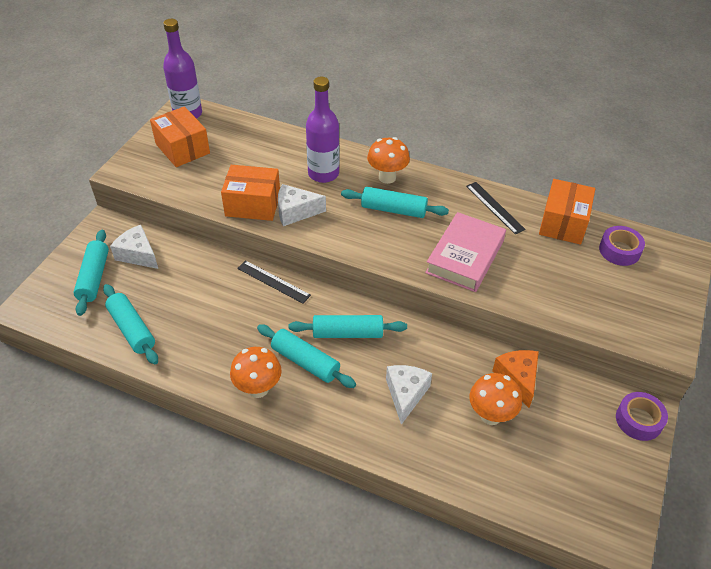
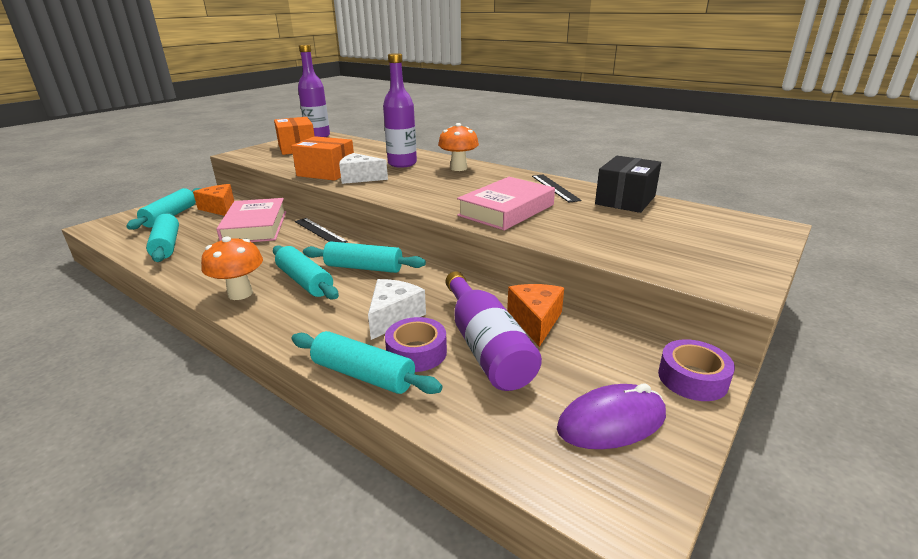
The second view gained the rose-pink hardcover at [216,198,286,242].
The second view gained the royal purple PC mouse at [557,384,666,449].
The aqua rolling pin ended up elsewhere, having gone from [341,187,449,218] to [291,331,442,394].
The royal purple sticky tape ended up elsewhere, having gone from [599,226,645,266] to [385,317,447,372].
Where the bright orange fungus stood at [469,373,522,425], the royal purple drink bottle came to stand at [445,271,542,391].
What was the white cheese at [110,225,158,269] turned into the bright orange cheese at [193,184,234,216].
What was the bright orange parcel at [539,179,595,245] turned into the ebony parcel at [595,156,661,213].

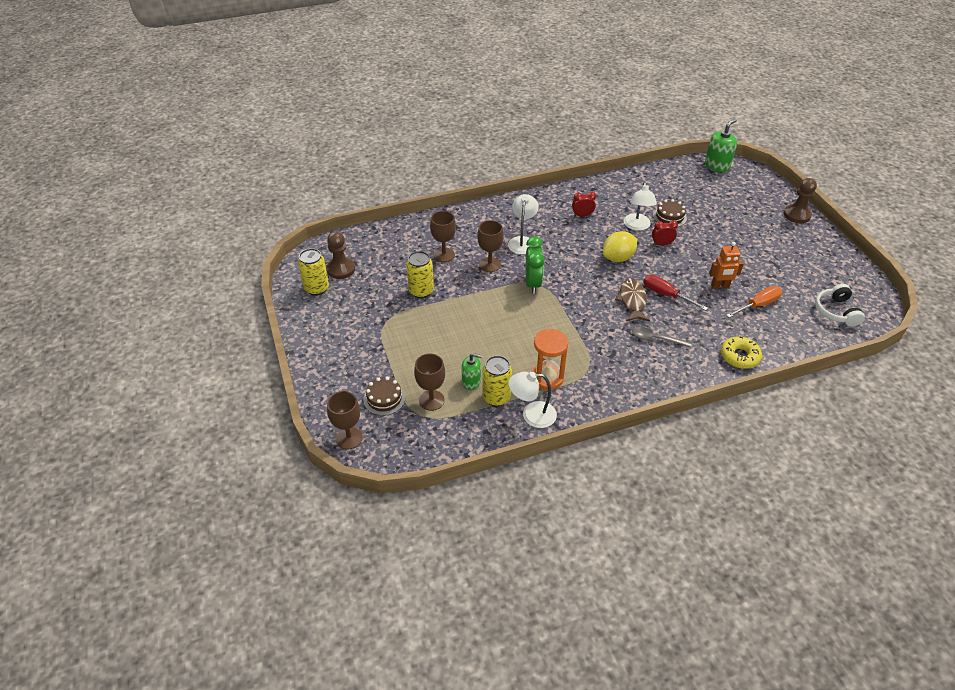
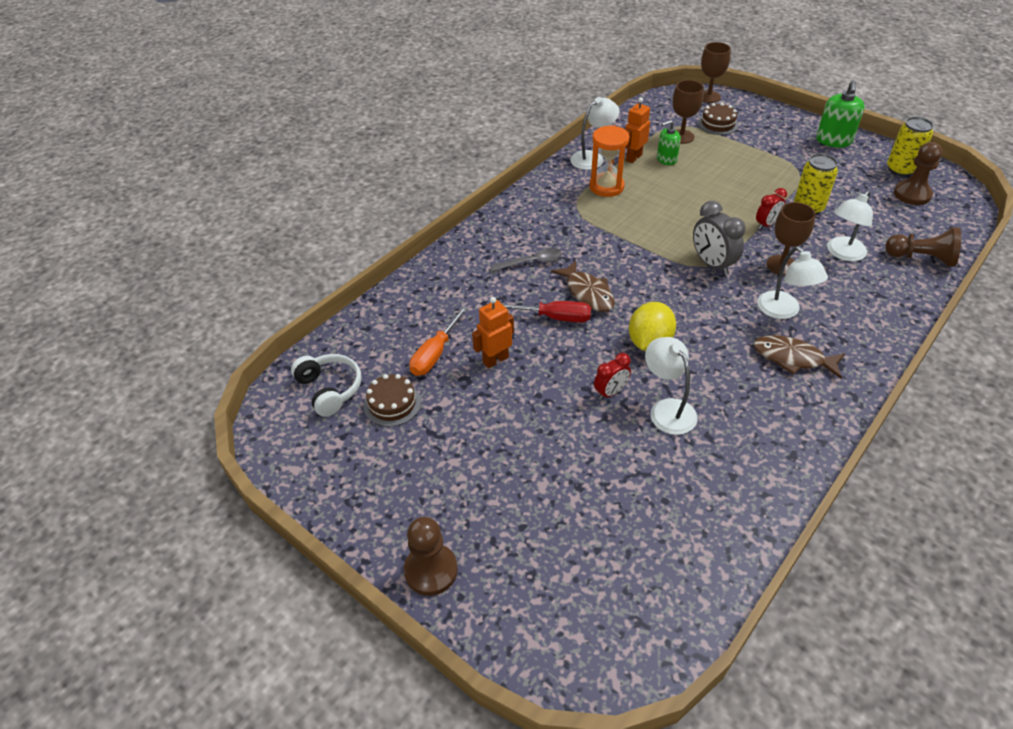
The second view lost the bright yellow glazed donut at [721,336,762,369].
The second view gained the dark brown toy fish at [754,335,845,379].
The second view gained the dark brown game pawn at [885,227,961,267].
The red alarm clock ended up elsewhere, having gone from [572,192,596,217] to [756,188,787,229].
The dark brown cake ended up elsewhere, having gone from [653,199,687,227] to [364,374,421,427].
The green pump bottle ended up elsewhere, having gone from [705,119,737,172] to [816,80,865,147].
Where the dark brown goblet stood at [430,211,456,262], the white lamp came to stand at [827,190,873,261].
Where the bright yellow can stood at [482,355,512,406], the bright orange toy robot came to stand at [625,97,650,163].
What was the green alarm clock at [526,236,544,294] turned into the grey alarm clock at [693,201,746,276].

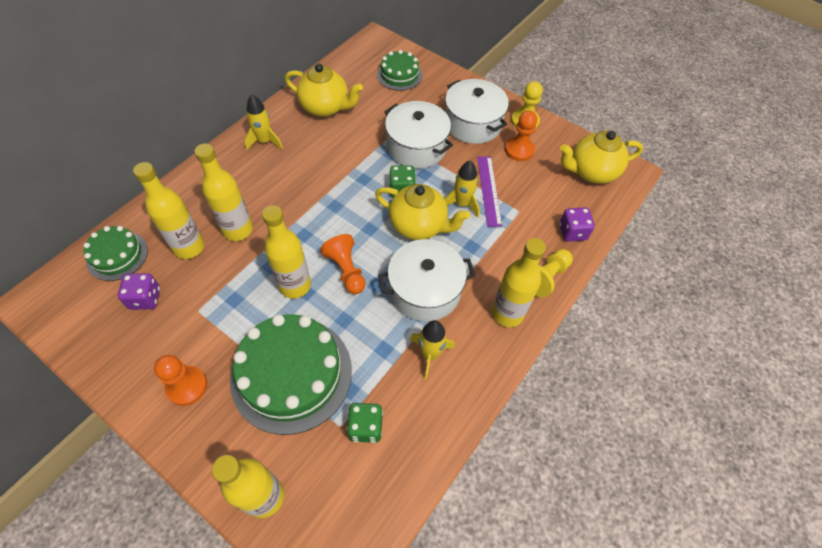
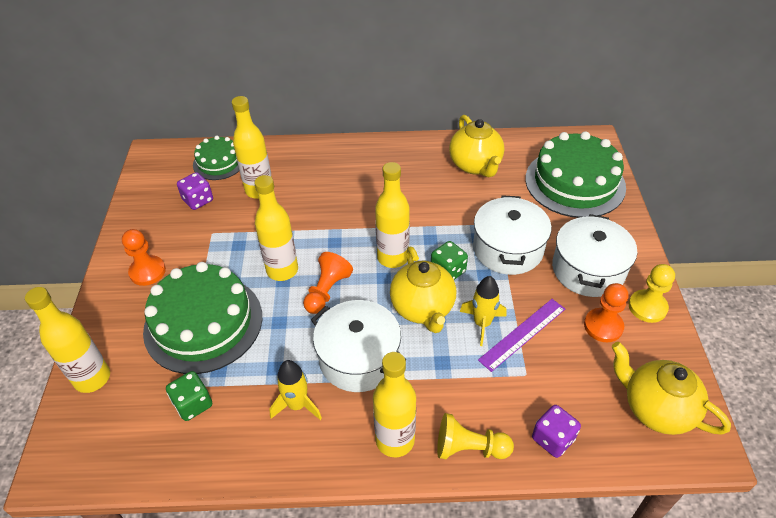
The second view lost the bright yellow spaceship at [244,94,283,150].
The bright yellow drink bottle ended up elsewhere, having gone from [194,143,253,241] to [375,162,410,268].
The size of the green cake at [377,50,422,91] changed by a factor of 1.83.

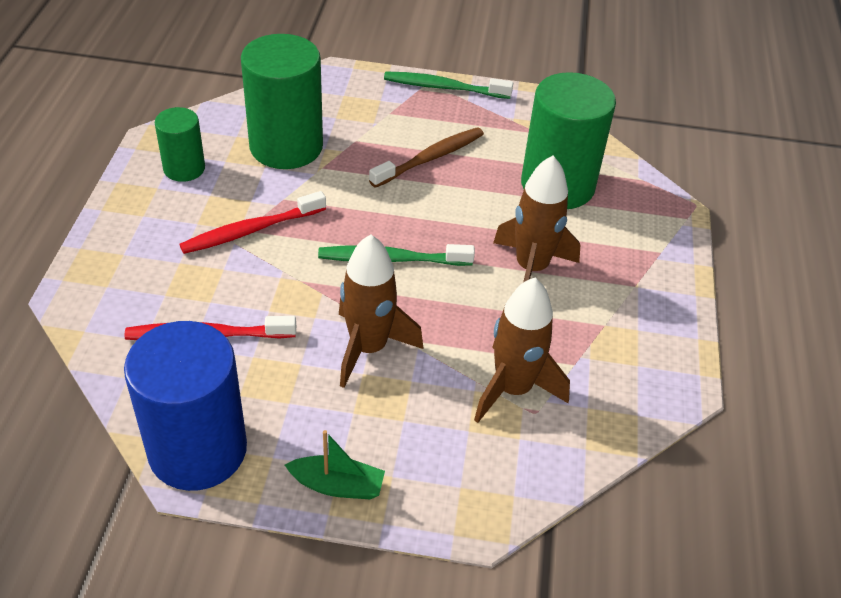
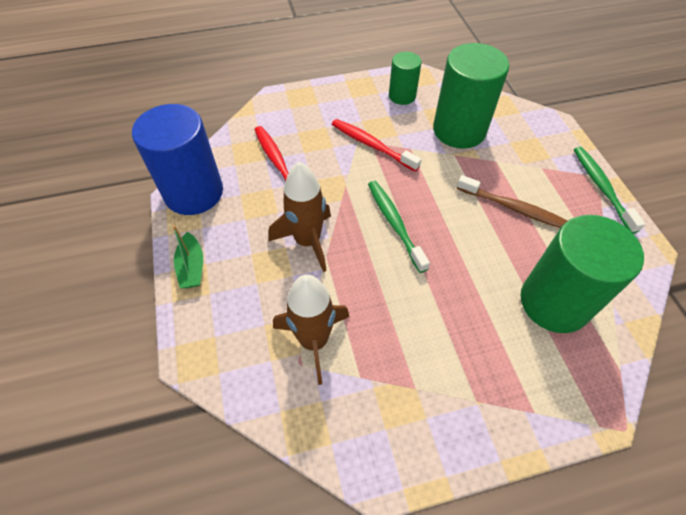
The second view lost the dark brown spaceship at [493,156,581,282].

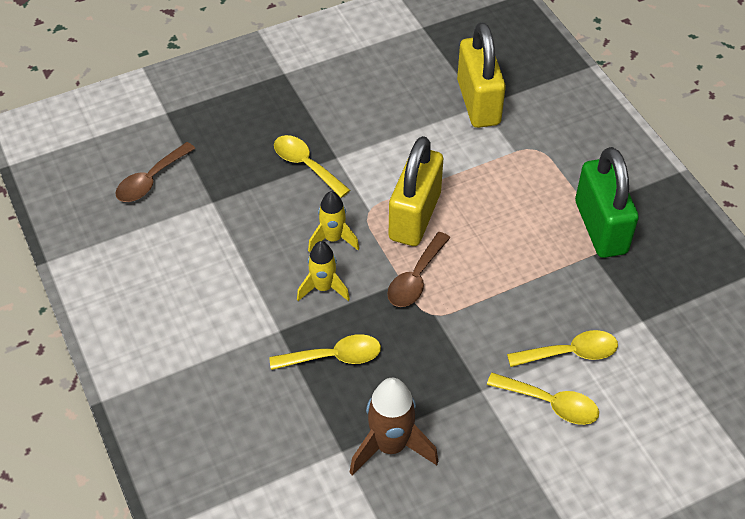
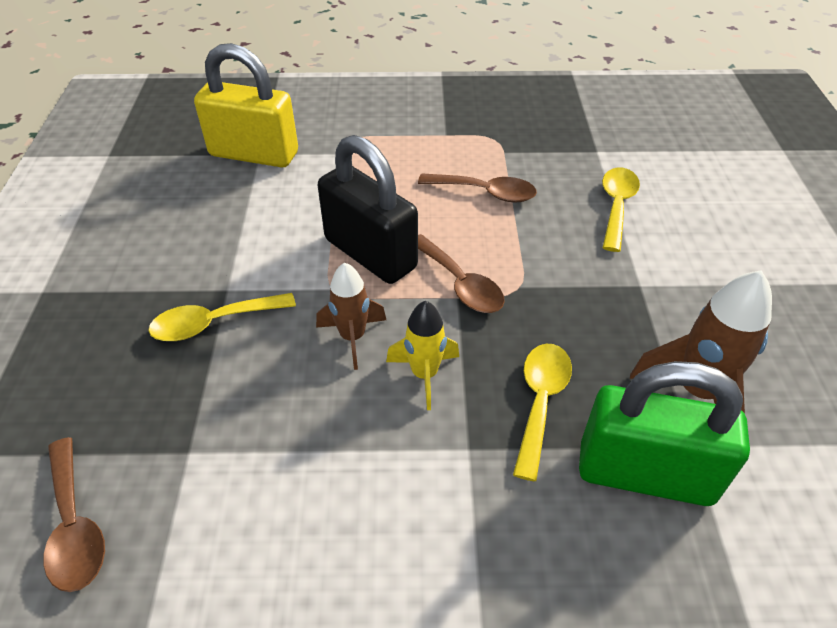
The second view lost the bright yellow teaspoon at [487,373,599,425].
The second view gained the dark brown teaspoon at [418,173,537,203].
The green small lock ended up elsewhere, having gone from [575,147,639,258] to [579,361,750,506].
What was the bright yellow spaceship at [308,191,359,252] turned into the dark brown spaceship at [316,262,386,370].
What was the bright yellow small lock at [389,136,443,246] turned into the ebony small lock at [318,135,418,284].

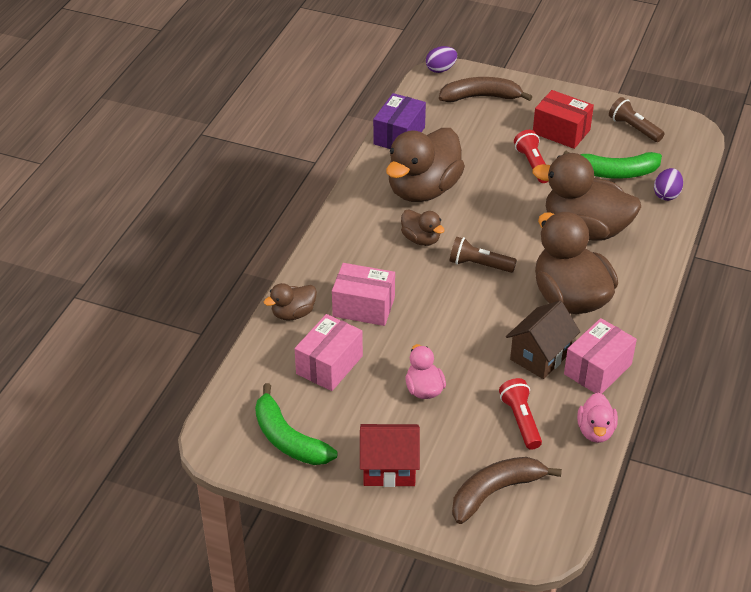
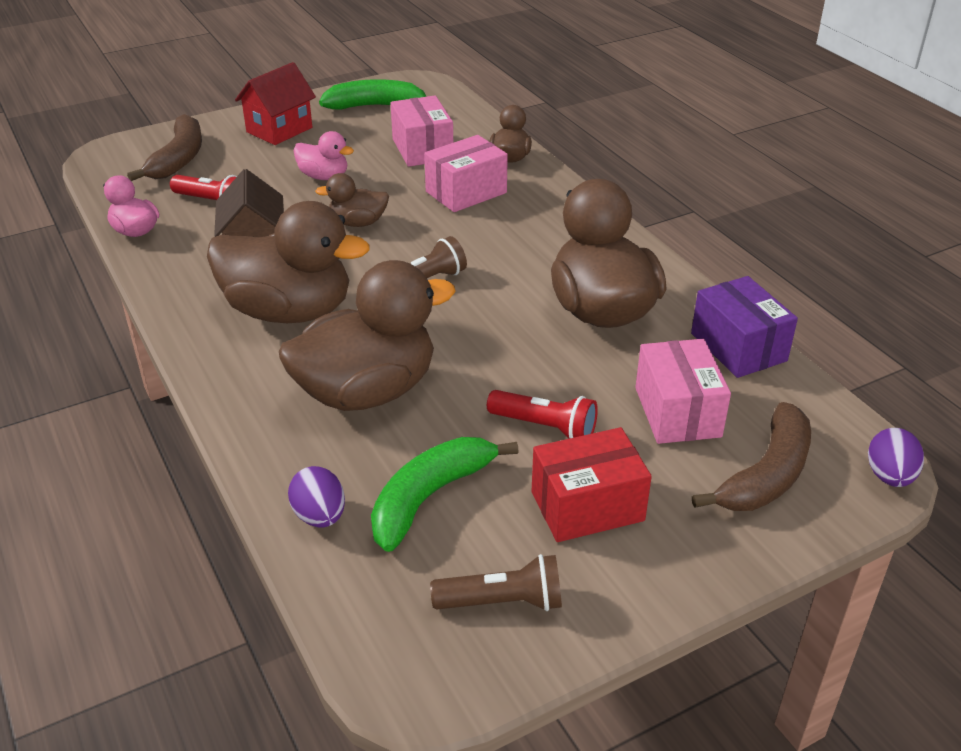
The dark brown toy duck ended up elsewhere, having gone from [401,209,445,246] to [315,173,389,227].
The rose-pink parcel ended up elsewhere, having gone from [564,318,637,394] to [635,339,731,444].

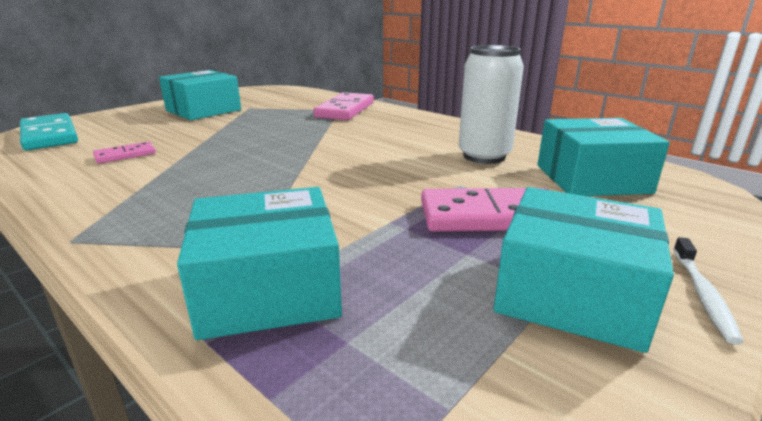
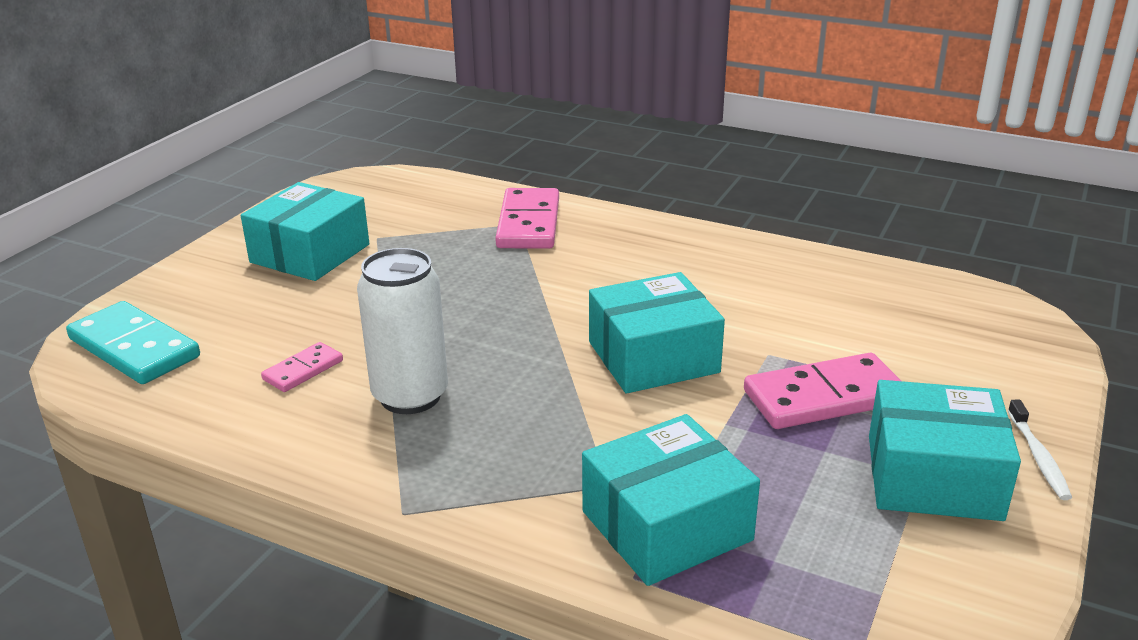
The white can ended up elsewhere, having gone from [459,45,524,164] to [357,248,448,414].
The aqua parcel ended up elsewhere, having gone from [537,118,670,196] to [589,272,725,393].

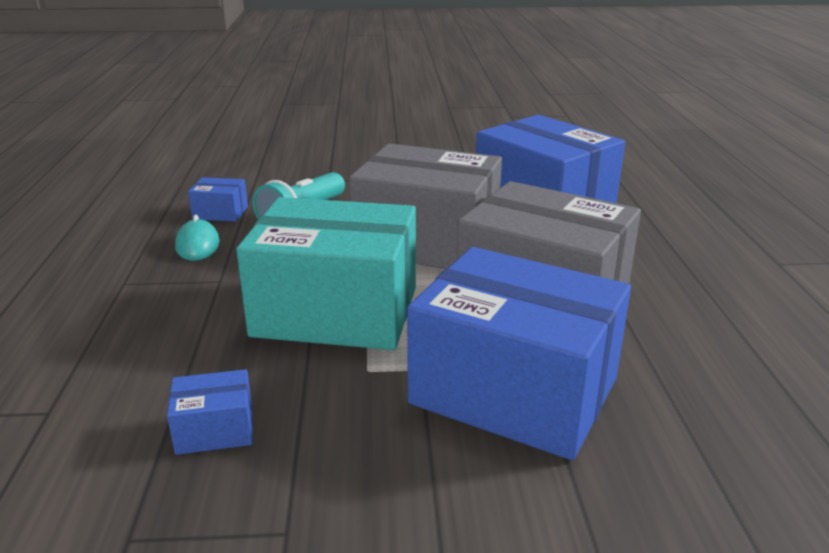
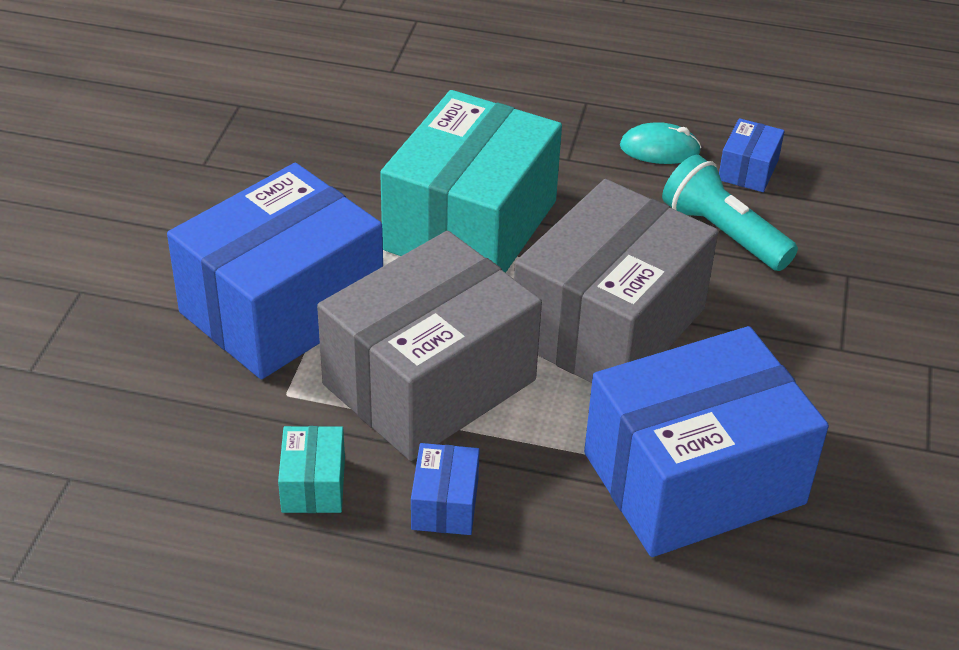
The second view gained the aqua parcel at [278,426,345,513].
The blue parcel ended up elsewhere, having gone from [167,369,253,455] to [411,443,480,535].

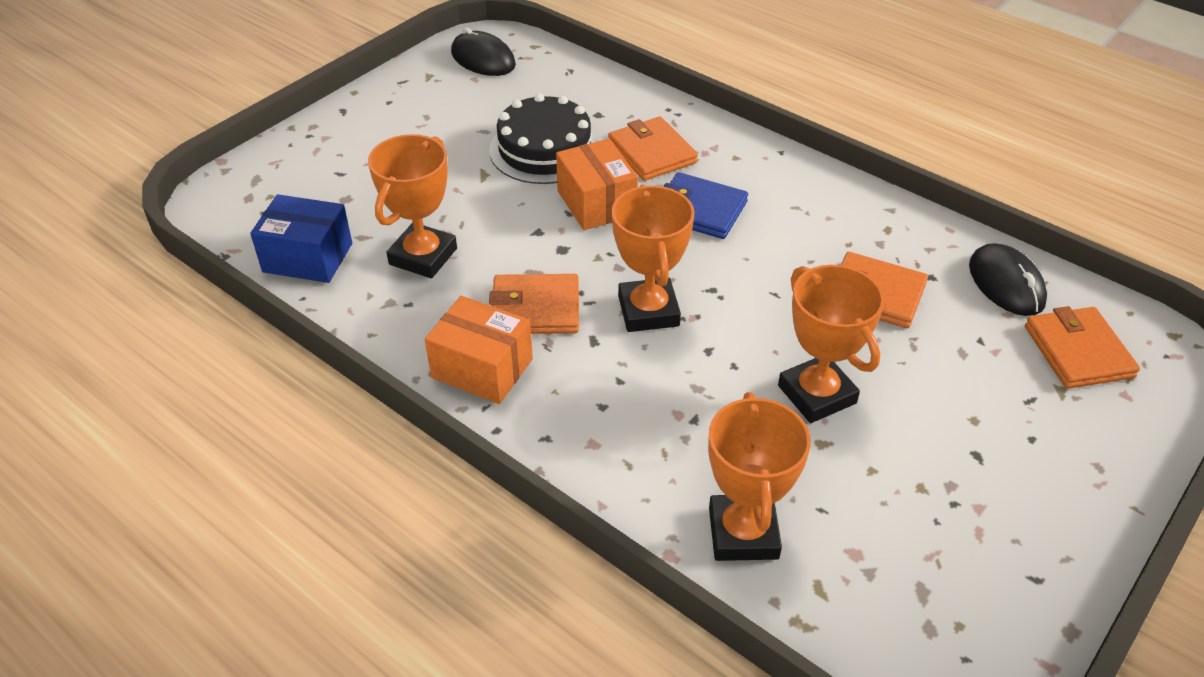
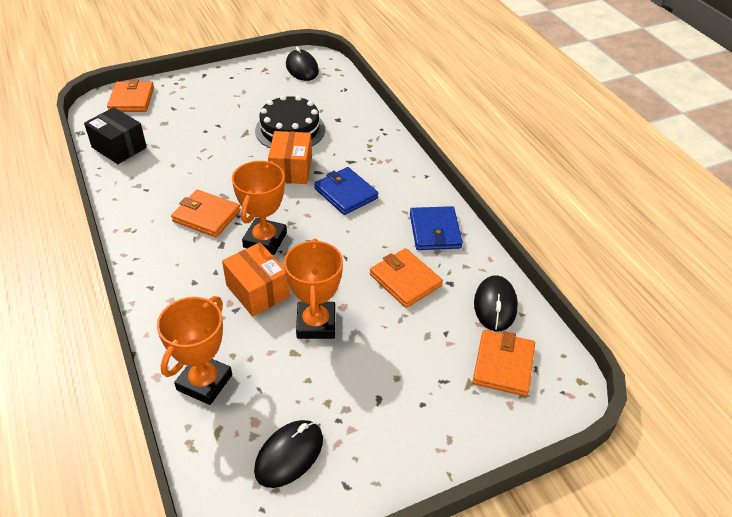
The second view lost the bright orange award cup at [368,134,457,278].
The second view gained the ebony PC mouse at [254,420,323,488].
The second view gained the blue card wallet at [410,206,463,250].
The bright orange parcel ended up elsewhere, having gone from [425,296,533,404] to [222,242,290,317].
The bright orange card wallet ended up elsewhere, having gone from [608,117,698,181] to [107,79,154,112].
What was the blue parcel at [250,194,352,283] turned into the ebony parcel at [84,107,147,164].

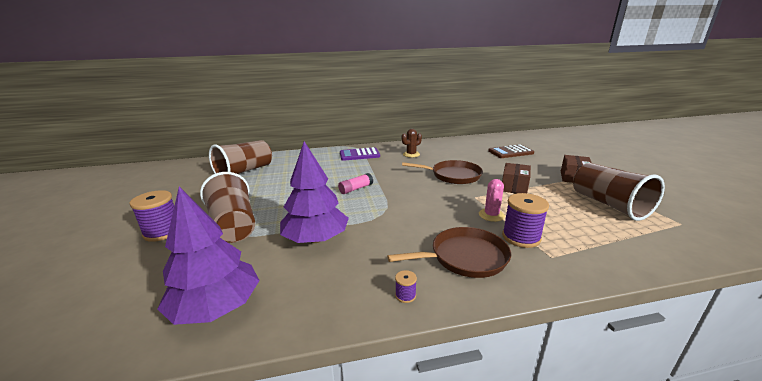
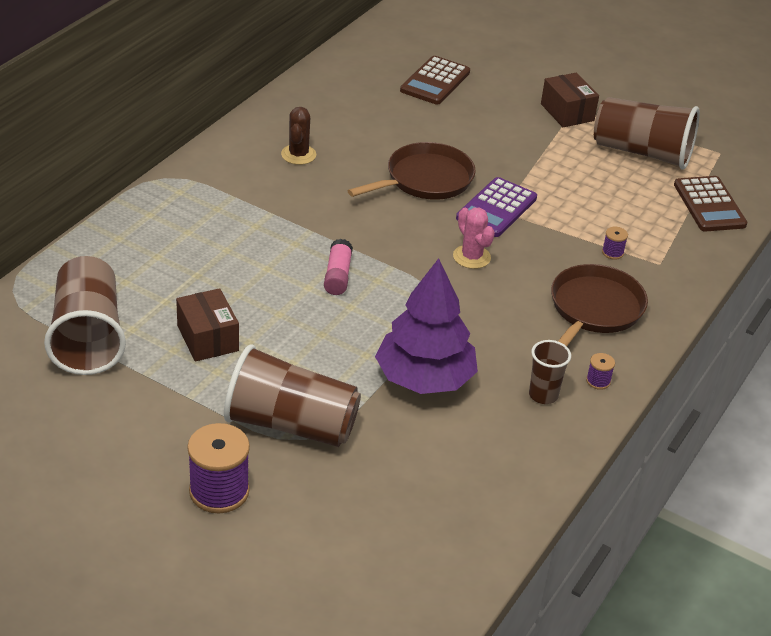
The second view lost the royal purple toy tree at [157,187,260,325].
The second view gained the dark brown beaker at [529,340,571,404].
The second view gained the dark brown pocket calculator at [674,176,747,231].
The royal purple pocket calculator ended up elsewhere, having gone from [340,147,380,161] to [456,177,537,237].
The rose-pink prickly plant ended up elsewhere, having gone from [479,179,505,222] to [453,208,495,269].
The dark brown parcel ended up elsewhere, having gone from [502,163,531,194] to [176,288,239,362].
The size of the royal purple reel of thread at [502,193,549,248] changed by a factor of 0.46.

